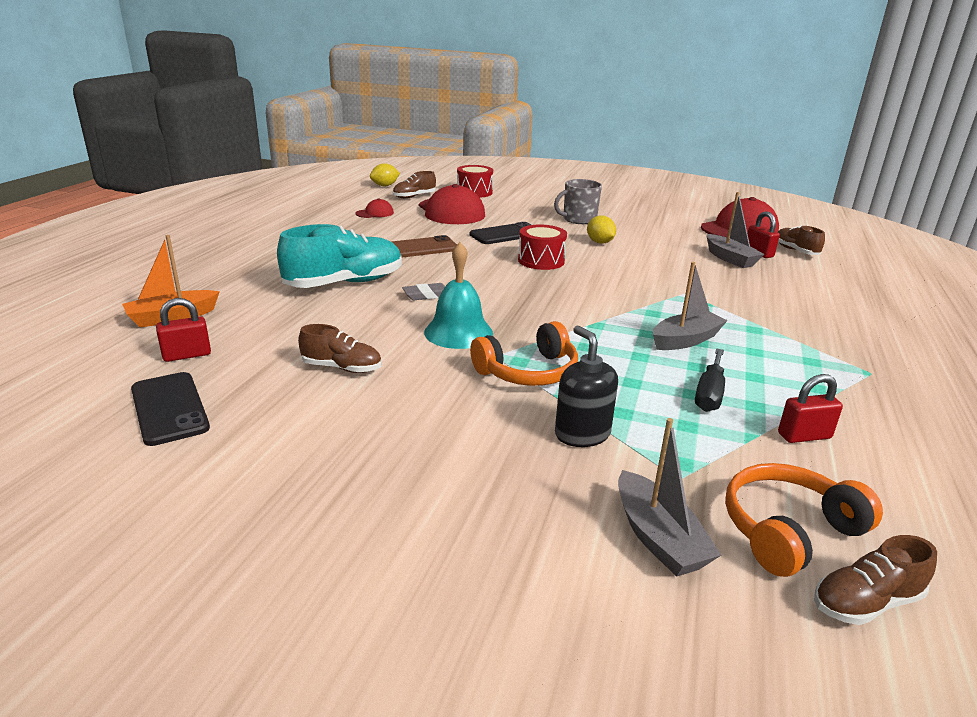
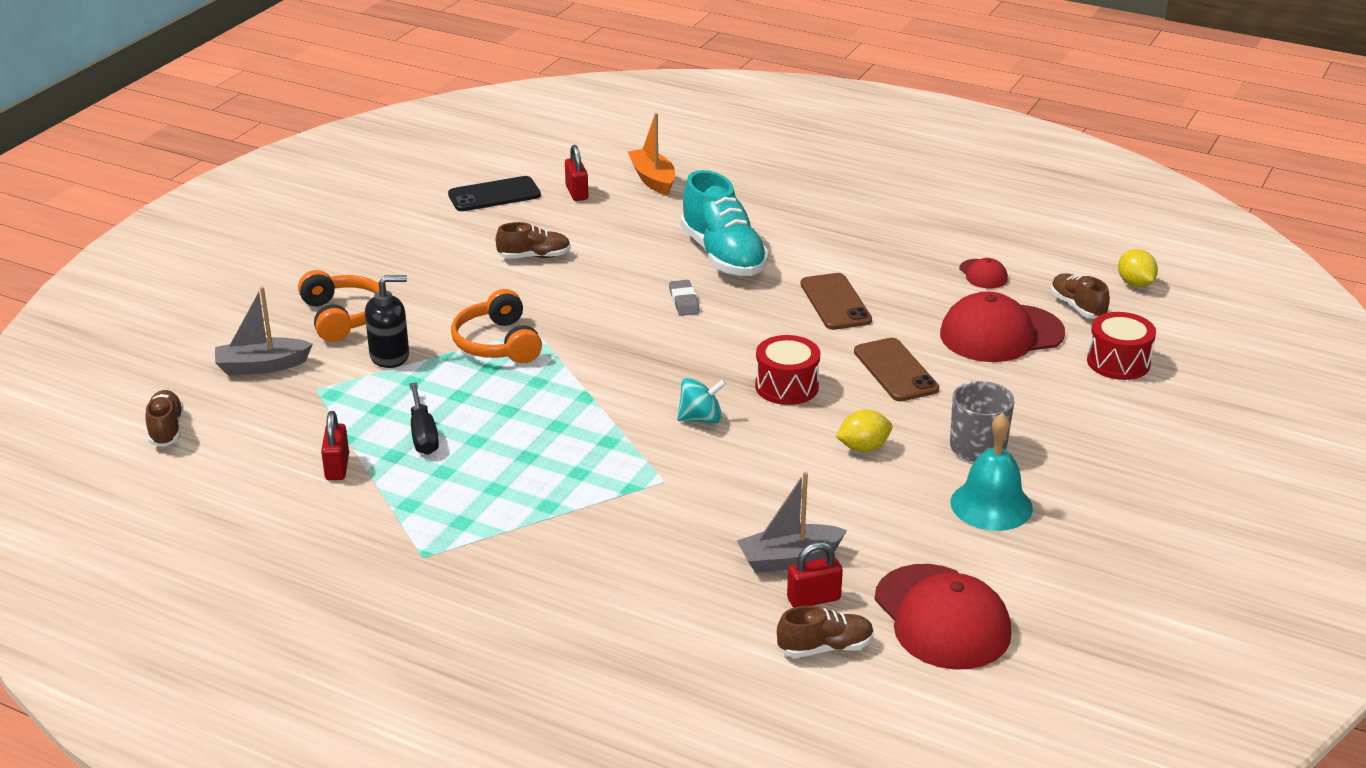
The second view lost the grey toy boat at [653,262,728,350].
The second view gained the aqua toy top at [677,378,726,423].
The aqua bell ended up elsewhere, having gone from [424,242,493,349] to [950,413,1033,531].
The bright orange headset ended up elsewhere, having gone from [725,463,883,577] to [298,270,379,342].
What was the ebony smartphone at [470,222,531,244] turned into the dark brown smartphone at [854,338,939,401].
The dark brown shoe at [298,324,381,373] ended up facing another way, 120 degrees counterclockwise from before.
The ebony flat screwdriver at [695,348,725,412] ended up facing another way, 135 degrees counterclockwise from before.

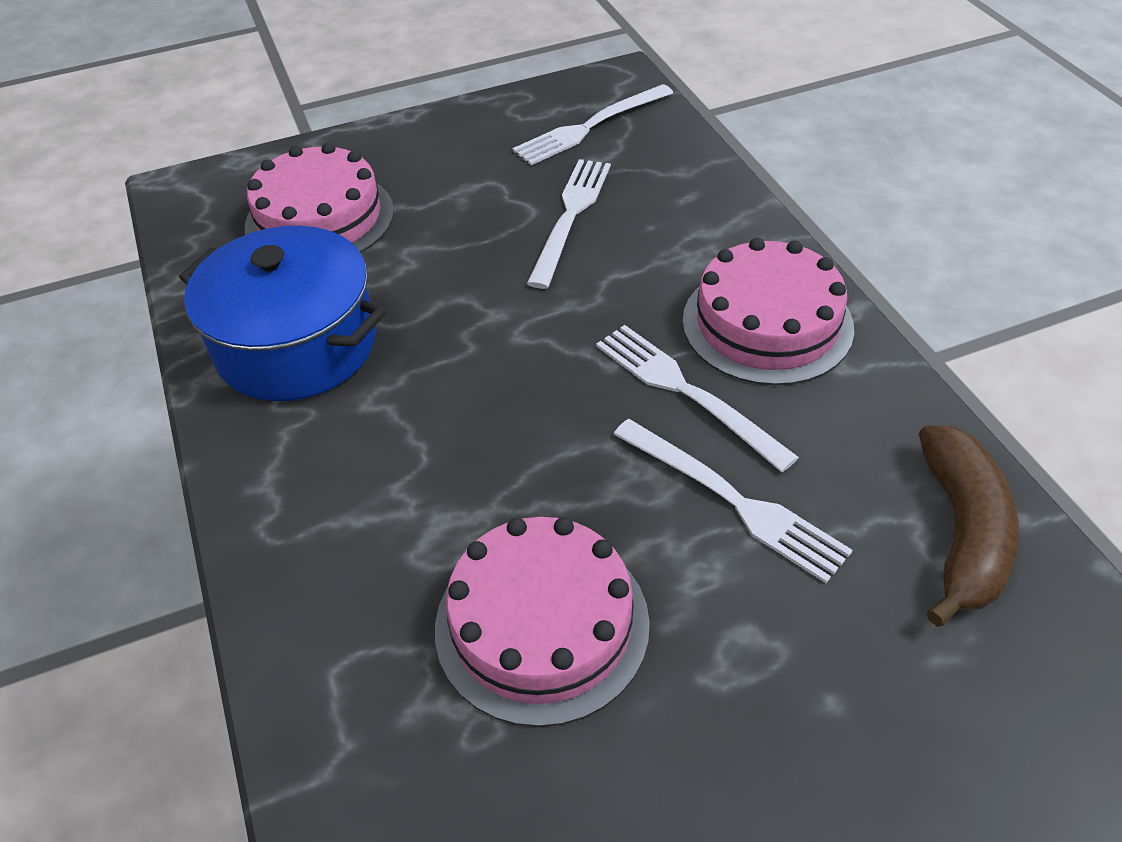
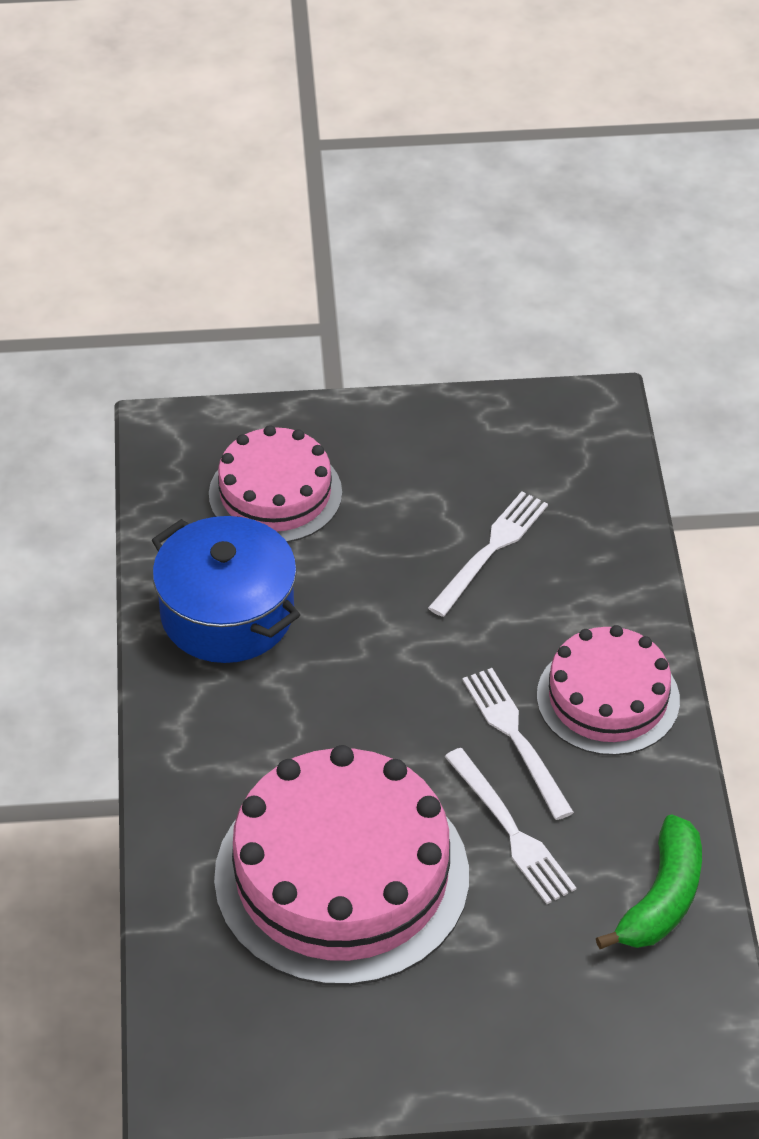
The second view lost the white fork at [513,84,673,165].
What was the dark brown banana fruit at [919,425,1019,627] turned into the green banana fruit at [596,814,702,949].
The size of the rose-pink cake at [435,517,650,727] changed by a factor of 1.68.

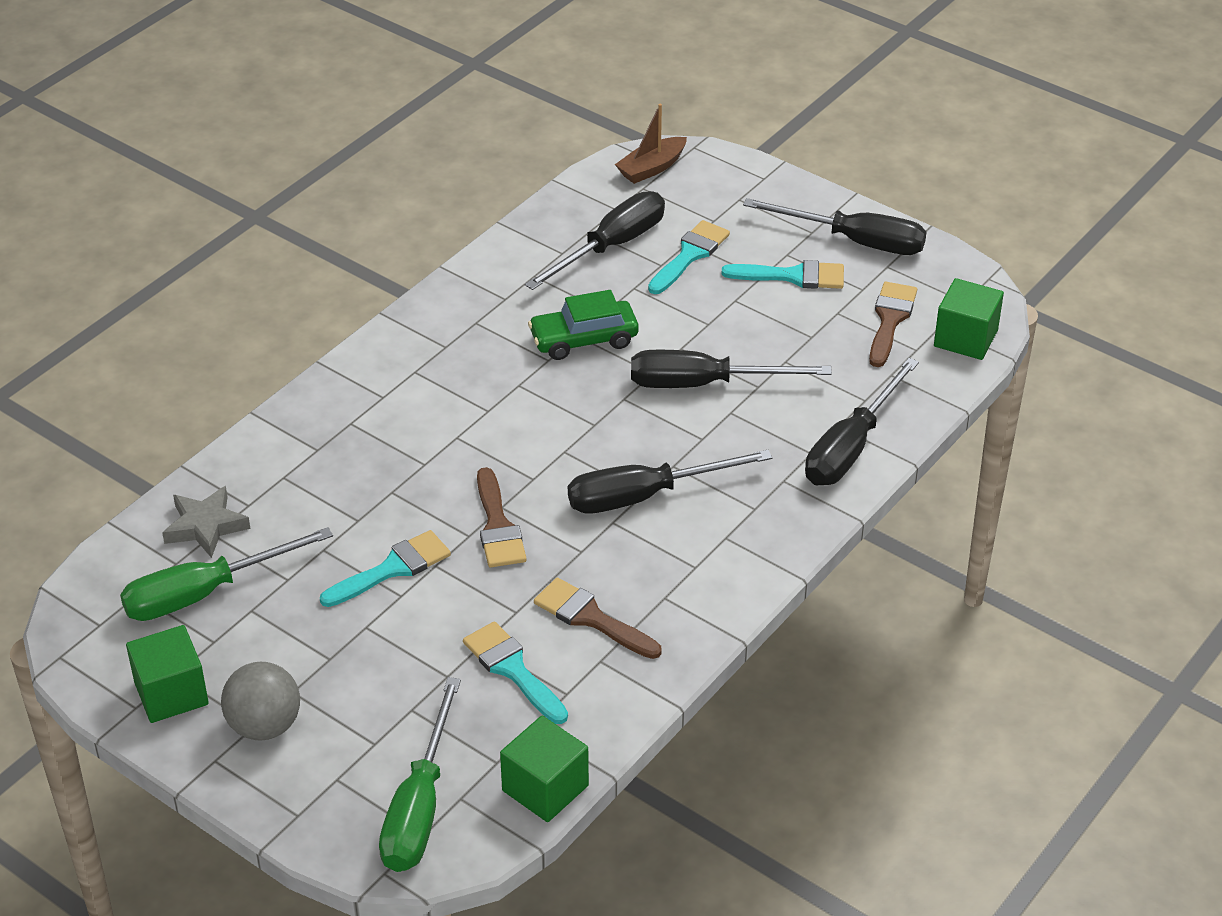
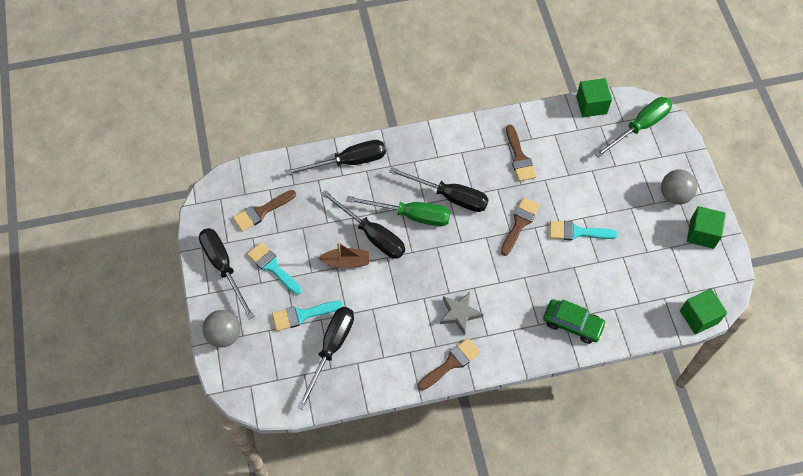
The second view lost the aqua paintbrush at [463,621,568,724].
The second view gained the grey sphere at [202,310,241,348].
The second view gained the dark brown paintbrush at [418,338,480,391].
The green flat screwdriver ended up elsewhere, having gone from [120,527,333,621] to [346,196,450,226].
The grey five-pointed star ended up elsewhere, having gone from [162,486,250,558] to [440,292,483,335].
The green automobile ended up elsewhere, having gone from [528,290,639,360] to [543,299,606,344].
The dark brown toy boat ended up elsewhere, having gone from [615,104,687,184] to [318,242,369,268].
The green cube ended up elsewhere, having gone from [934,278,1004,360] to [680,289,727,335].
The ebony flat screwdriver at [525,191,665,290] ended up facing another way, 120 degrees clockwise from before.

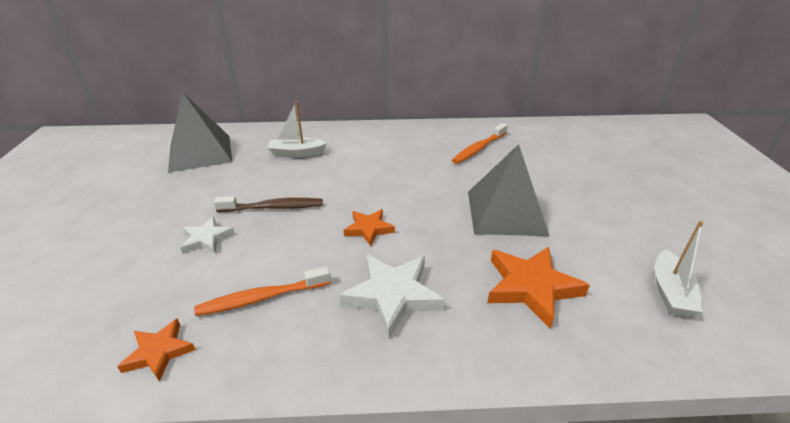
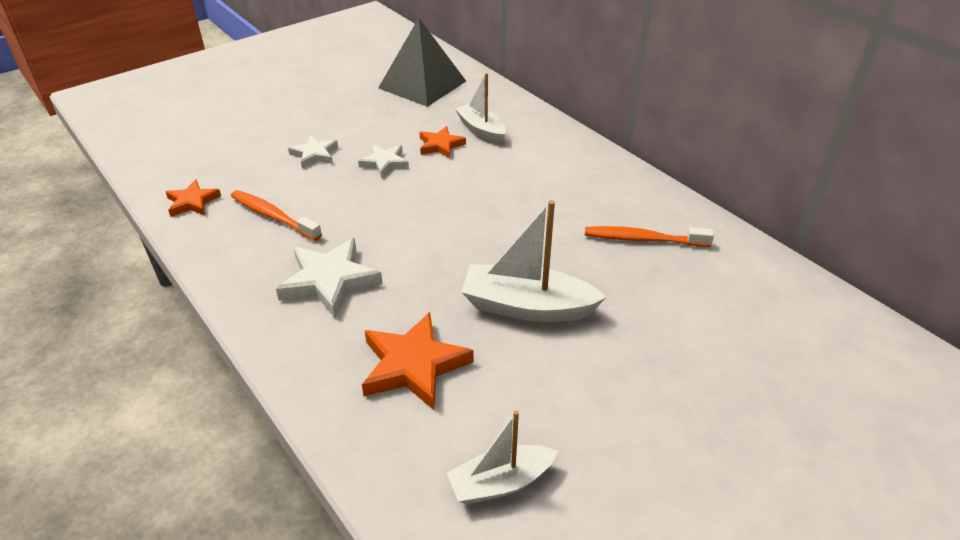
The bright orange five-pointed star ended up elsewhere, having gone from [344,209,395,246] to [420,126,466,158].
Where the dark brown dental brush stood at [214,196,323,212], the white five-pointed star came to stand at [358,145,409,178].
Where the grey pyramid shape stood at [468,144,549,236], the white toy boat came to stand at [461,200,606,322].

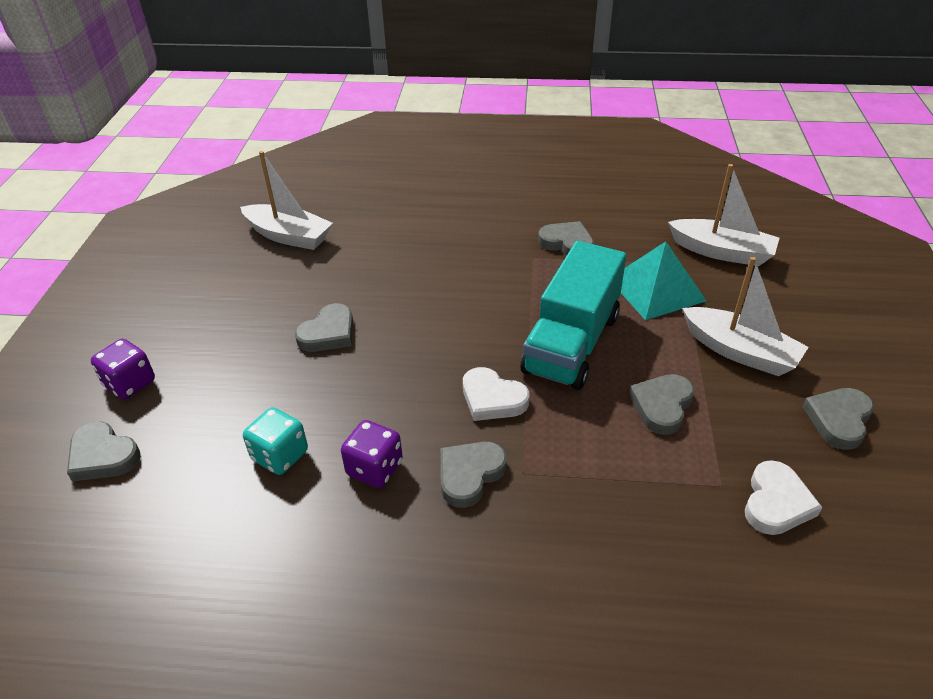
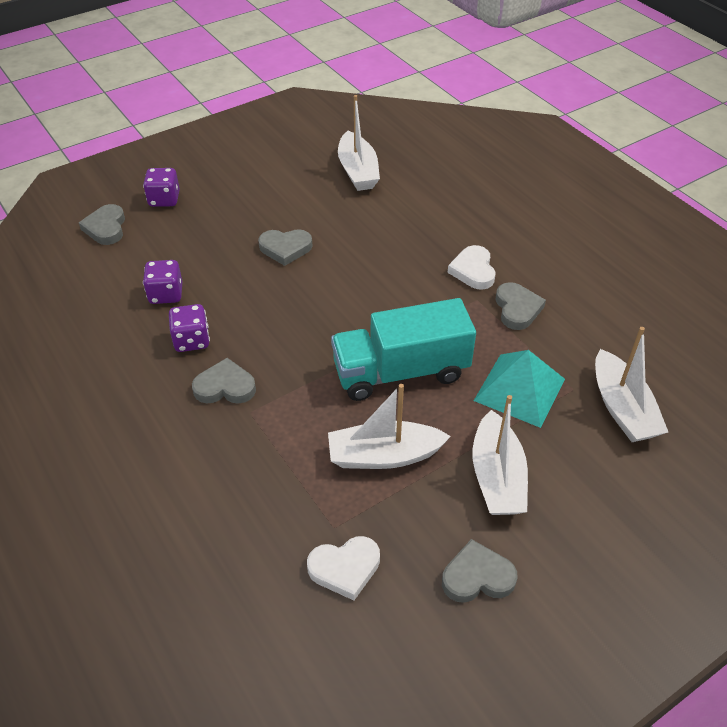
The white heart ended up elsewhere, having gone from [463,367,530,421] to [448,245,495,290].
Where the grey heart stood at [629,374,694,435], the white toy boat came to stand at [328,384,451,469].
What was the aqua dice at [243,407,308,475] turned into the royal purple dice at [143,260,183,304].

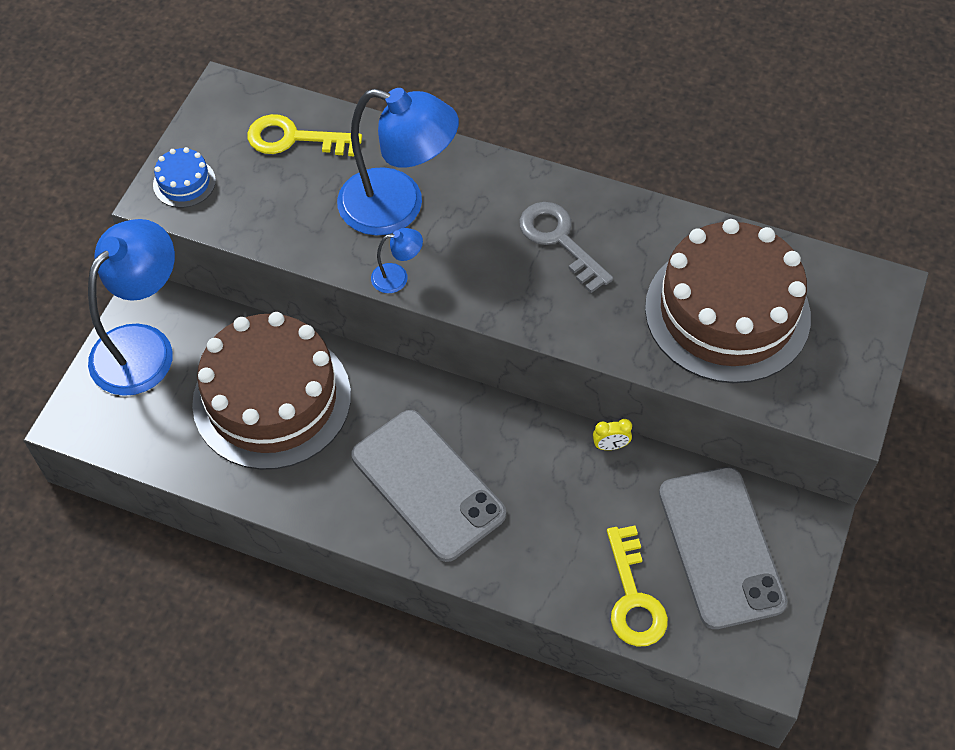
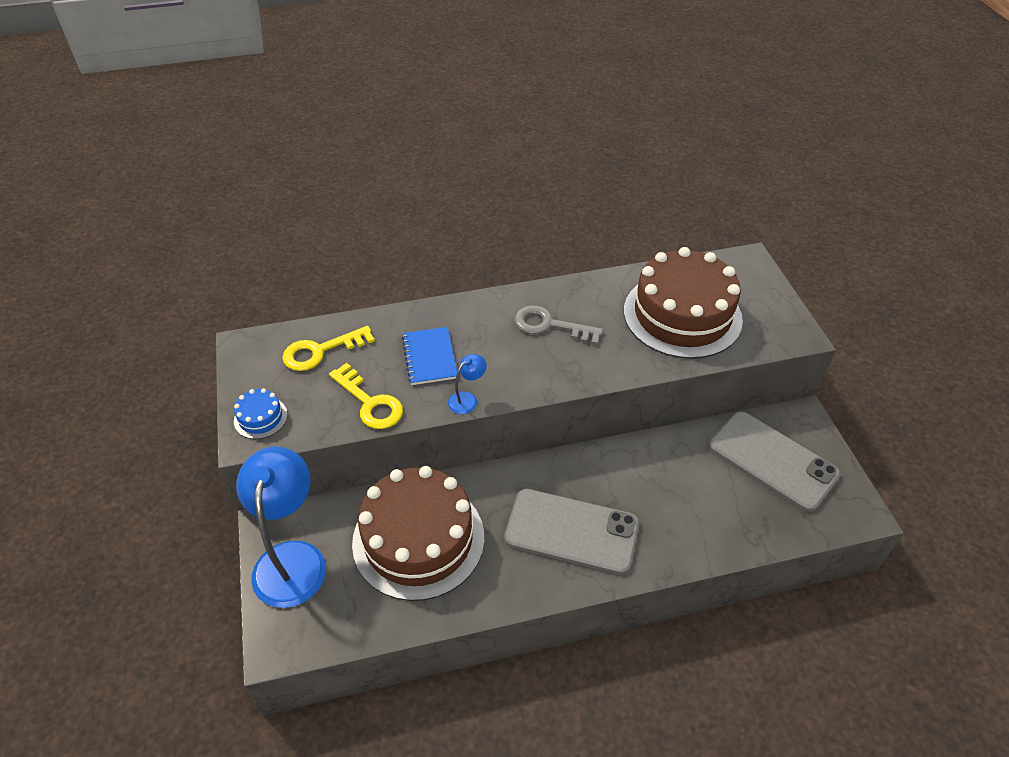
The second view lost the bright yellow alarm clock at [593,419,632,450].
The bright yellow door key ended up elsewhere, having gone from [607,525,668,647] to [329,363,403,429].
Where the blue lamp stood at [337,88,459,235], the blue exercise book came to stand at [402,327,457,385].

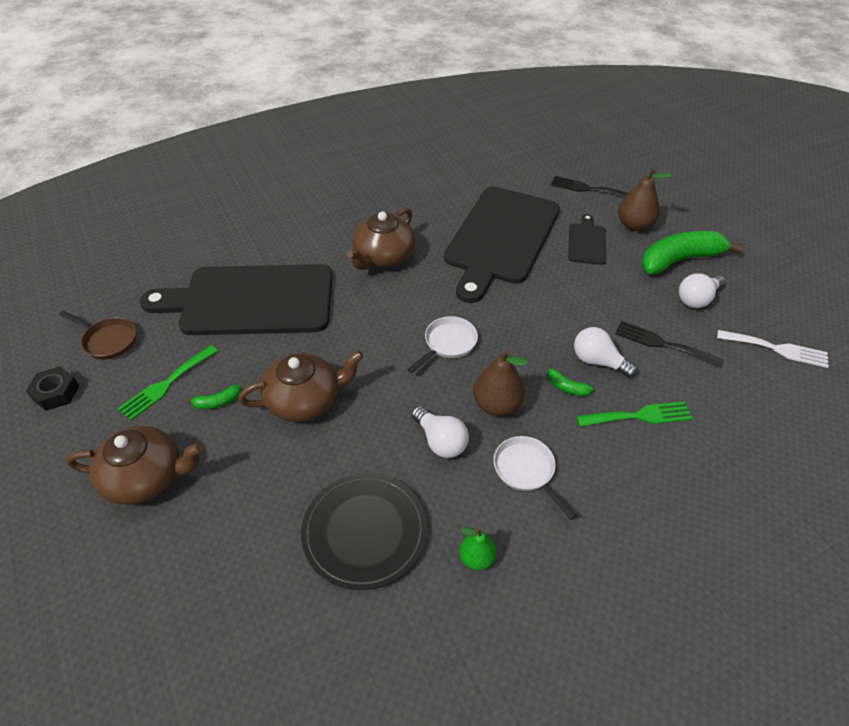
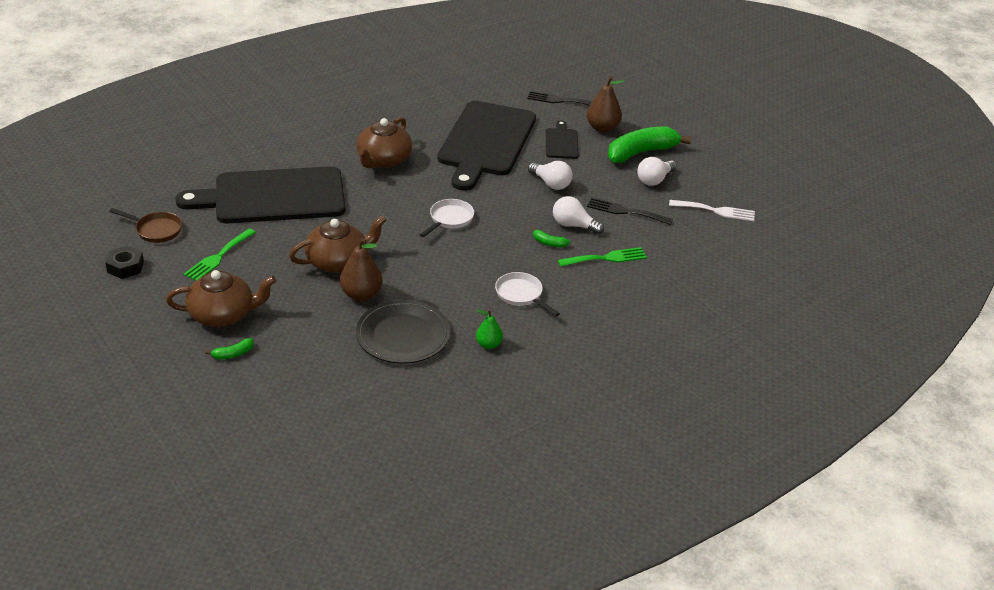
The green banana fruit ended up elsewhere, having gone from [186,385,241,409] to [206,338,254,359].
The white lightbulb ended up elsewhere, having gone from [411,406,469,458] to [528,161,572,190].
The dark brown pear ended up elsewhere, having gone from [473,349,528,416] to [340,238,383,301].

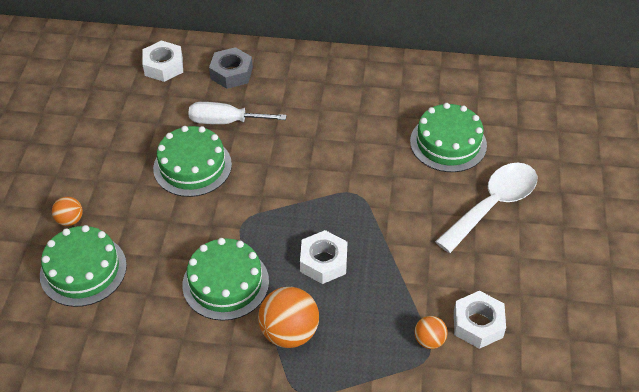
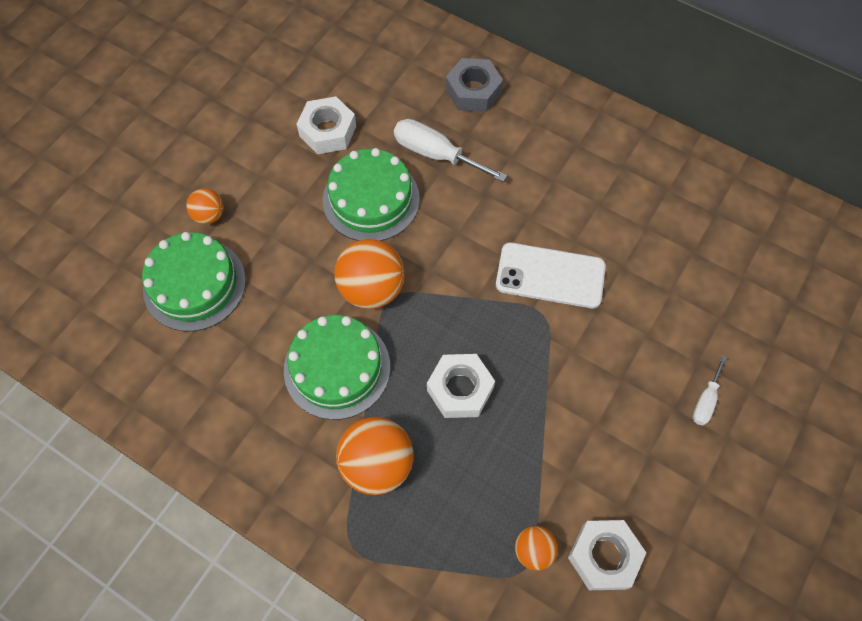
The second view lost the green cake at [410,103,487,172].
The second view gained the bright orange sphere at [334,239,405,309].
The second view gained the white smartphone at [496,243,606,308].
The white hex nut ended up elsewhere, having gone from [142,40,183,82] to [297,96,356,154].
Where the white teaspoon stood at [435,162,537,253], the white flat screwdriver came to stand at [693,355,727,426].

